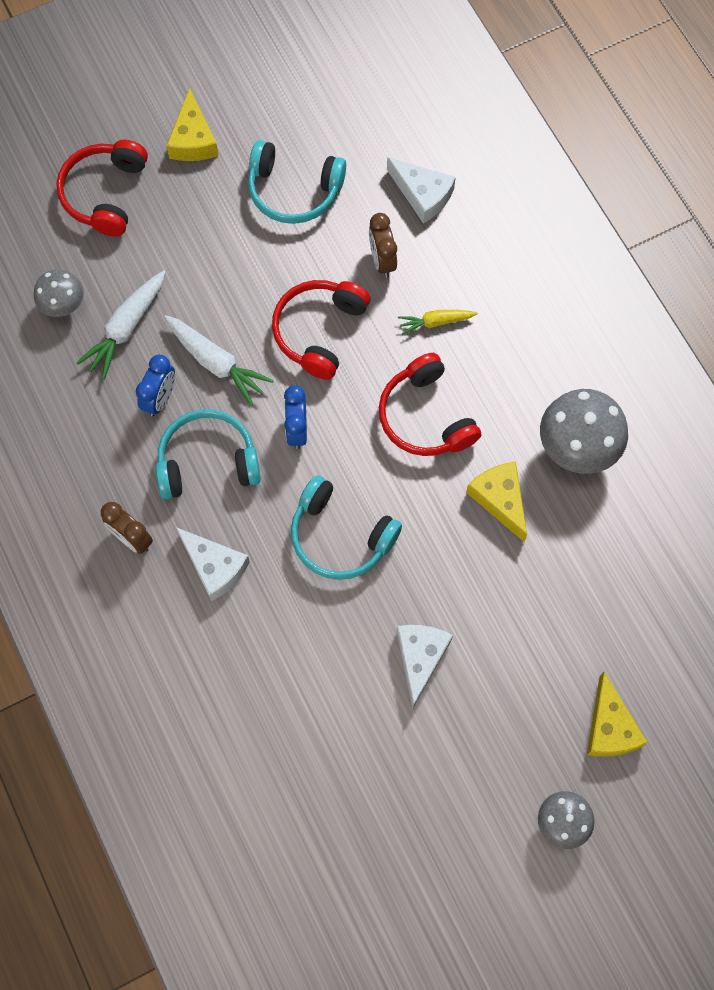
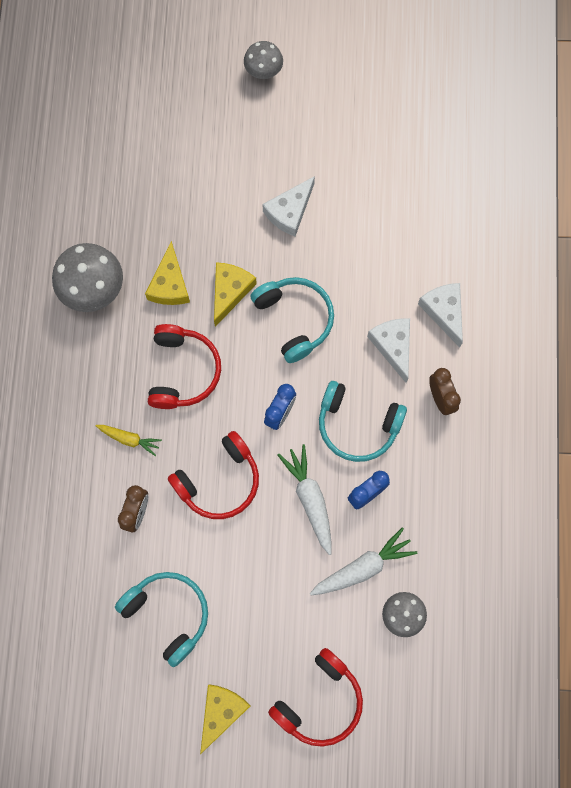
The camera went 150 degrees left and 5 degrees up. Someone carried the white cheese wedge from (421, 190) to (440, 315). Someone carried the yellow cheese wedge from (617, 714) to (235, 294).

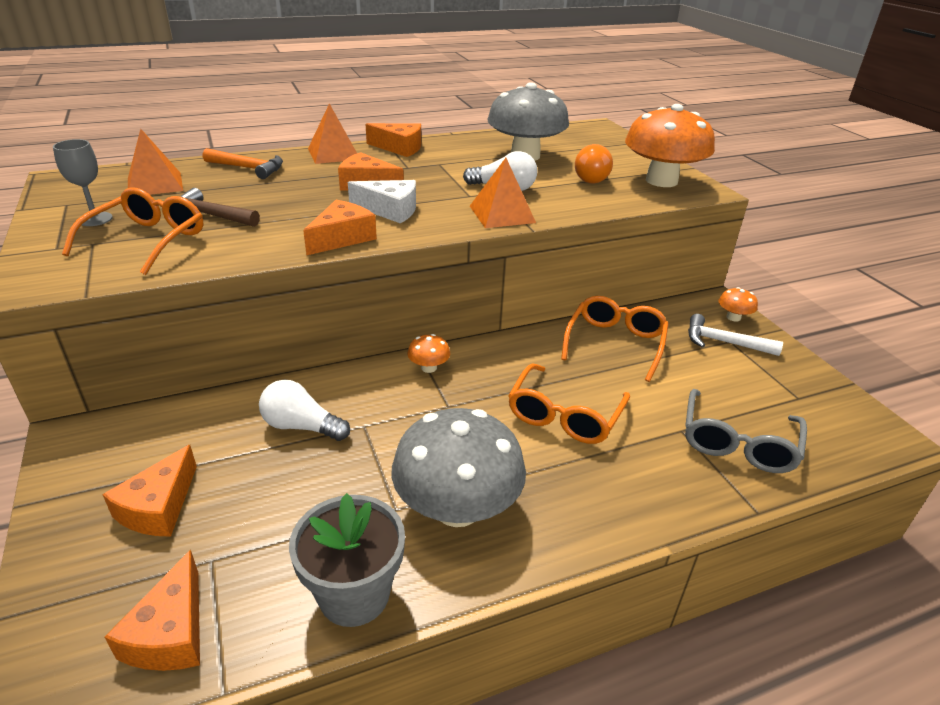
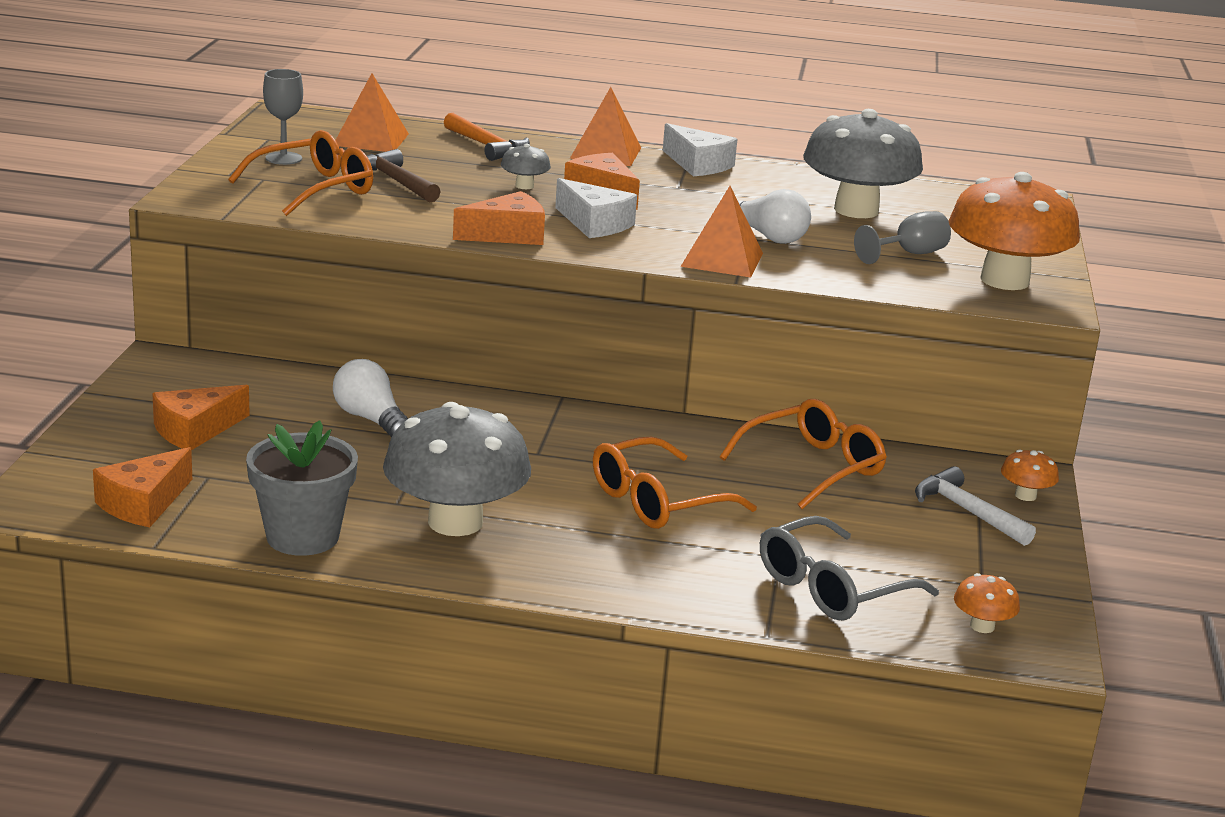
The camera went 30 degrees right and 10 degrees down. Someone repainted the orange-coloured cheese wedge at (393, 140), which became the white cheese wedge at (700, 149). Someone carried the orange-coloured toadstool from (429, 353) to (987, 603). Someone swapped the orange-coloured lightbulb at (594, 163) for the ash-grey goblet at (902, 237). Someone put down the ash-grey toadstool at (526, 166).

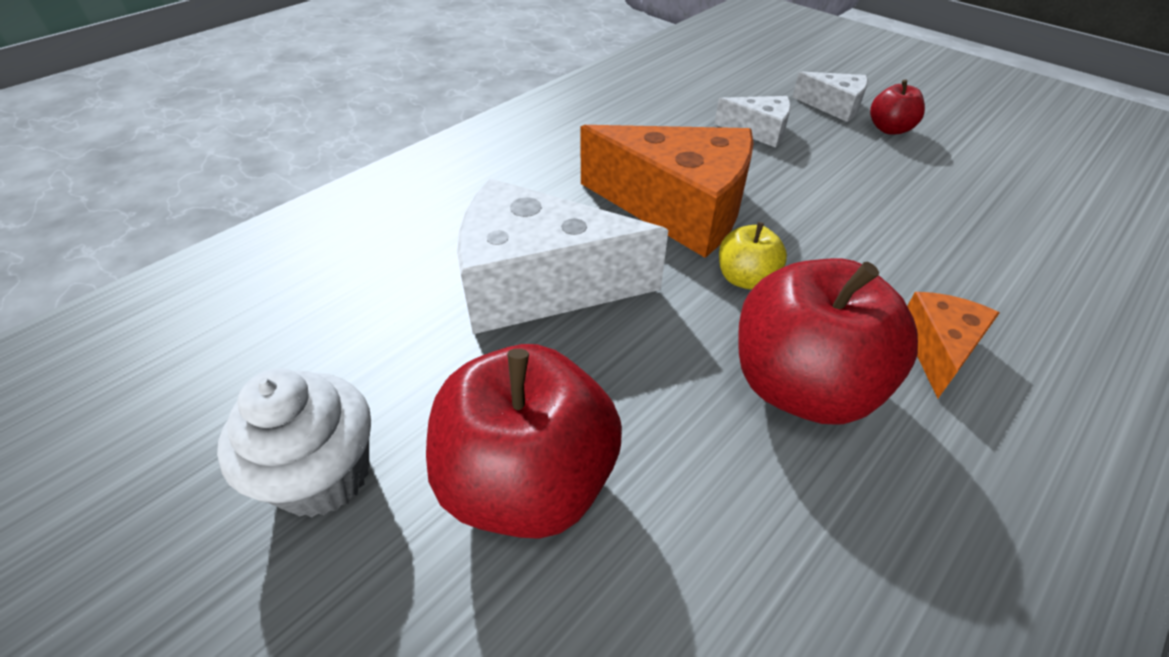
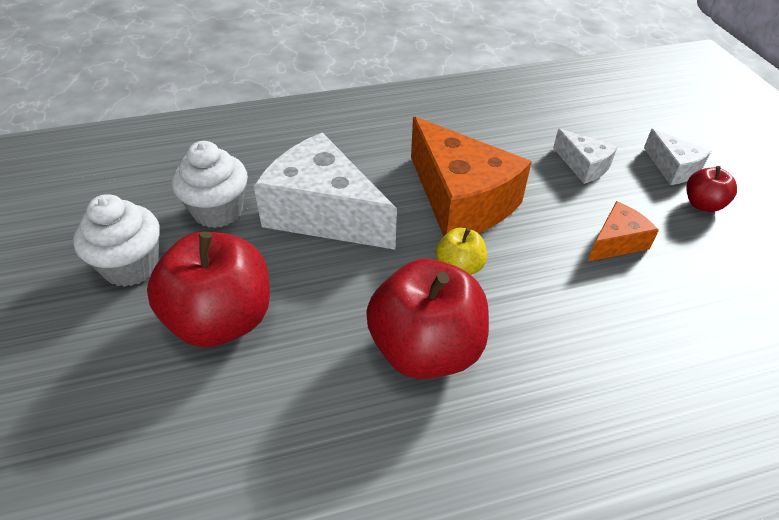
The camera went 30 degrees right and 0 degrees up. Someone carried the orange-coloured cheese wedge from (953, 345) to (623, 231). Someone put down the white cupcake at (210, 184).

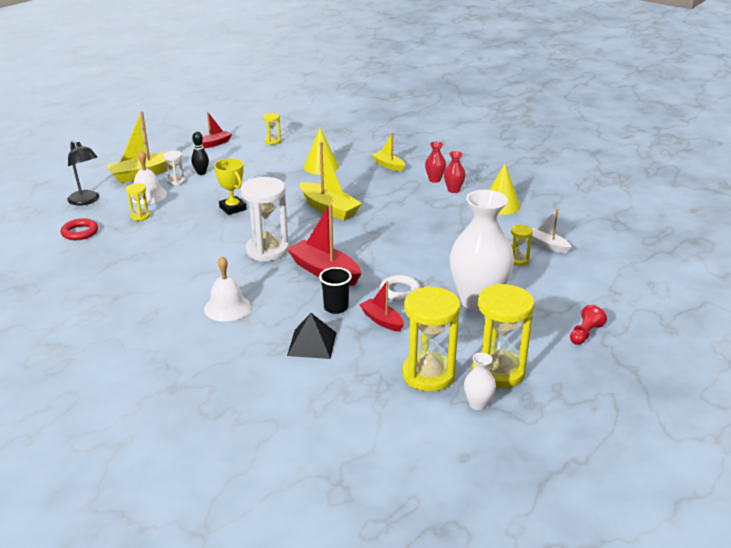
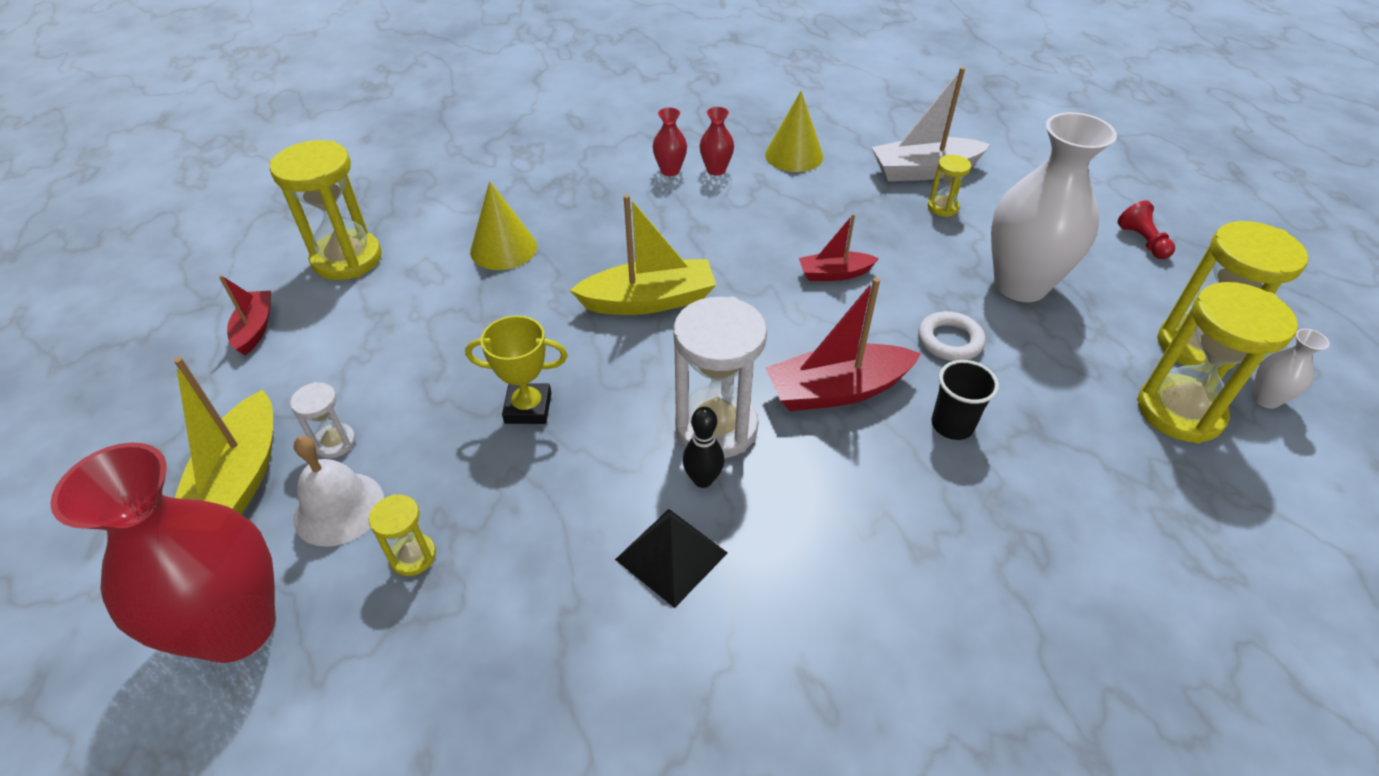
The camera went 55 degrees left and 15 degrees up. Someone took away the red ring at (79, 229). Someone swapped the black desk lamp at (83, 173) for the red vase at (163, 553). Someone carried the black tenpin from (200, 153) to (703, 447). Someone took away the white school bell at (227, 289). Someone scaled the yellow sandglass at (272, 129) by 2.07. Someone carried the black solid pyramid from (311, 336) to (671, 558). Someone carried the red sailboat from (381, 306) to (839, 247). Someone took away the yellow sailboat at (388, 151). Someone scaled the white sailboat at (551, 230) by 1.72.

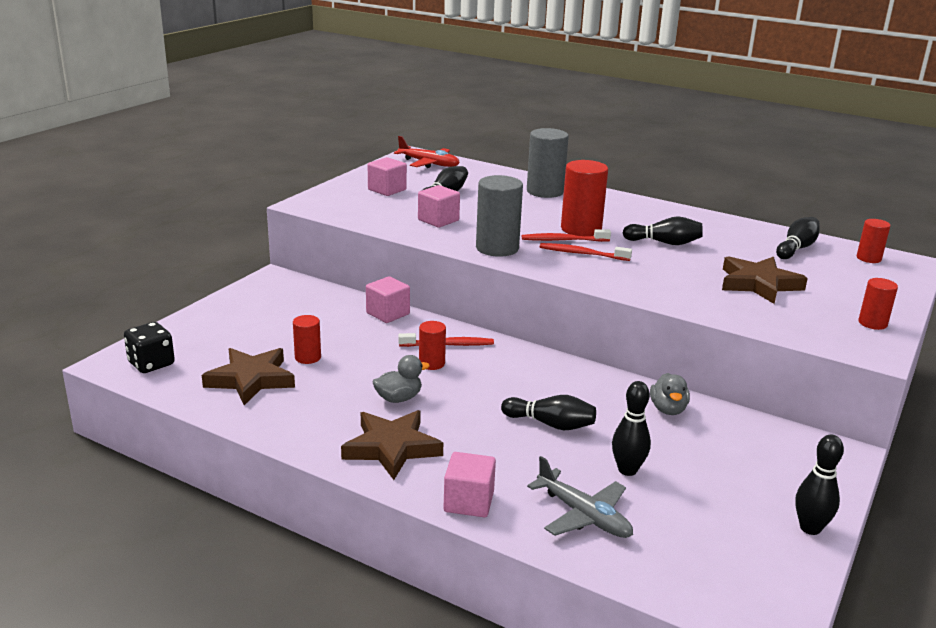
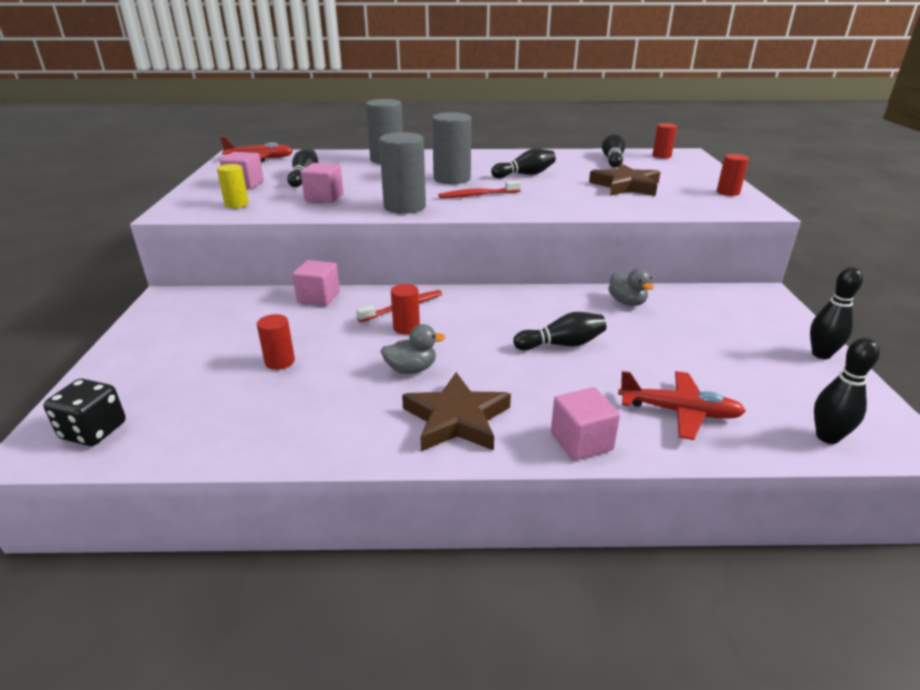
The camera went 30 degrees left and 5 degrees up. Someone took away the dark brown star at (248, 376). Someone rotated the ash-grey rubber duck at (401, 379) by 45 degrees clockwise. Someone took away the red tooth brush at (566, 235). Someone repainted the ash-grey plane at (580, 497), which became the red plane at (682, 405). Someone repainted the red solid cylinder at (584, 198), which became the ash-grey solid cylinder at (451, 148). Someone carried the black tenpin from (631, 428) to (847, 391). Someone put down the yellow solid cylinder at (233, 186).

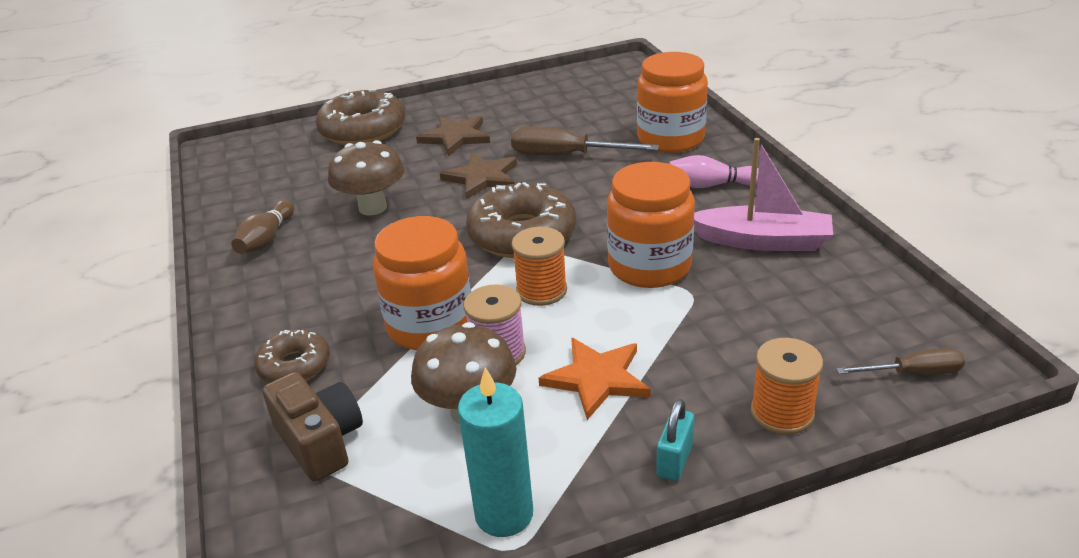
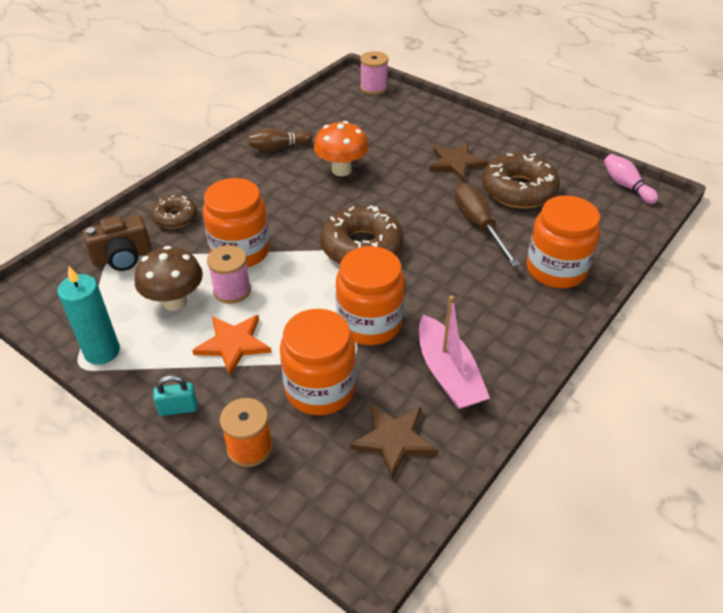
The camera went 55 degrees right and 10 degrees up. Someone rotated the dark brown photo camera at (312, 427) by 45 degrees clockwise. Someone carried the dark brown glazed donut from (360, 117) to (521, 180). Someone repainted the dark brown toadstool at (366, 178), which became the orange-coloured toadstool at (341, 148). Someone carried the dark brown star from (478, 175) to (393, 441). Someone took away the orange-coloured bobbin at (539, 266). Someone carried the rose-pink tenpin from (714, 171) to (631, 179). Someone took away the dark brown screwdriver at (900, 361). Someone put down the orange-coloured preserve jar at (318, 362). Someone put down the rose-pink bobbin at (374, 73).

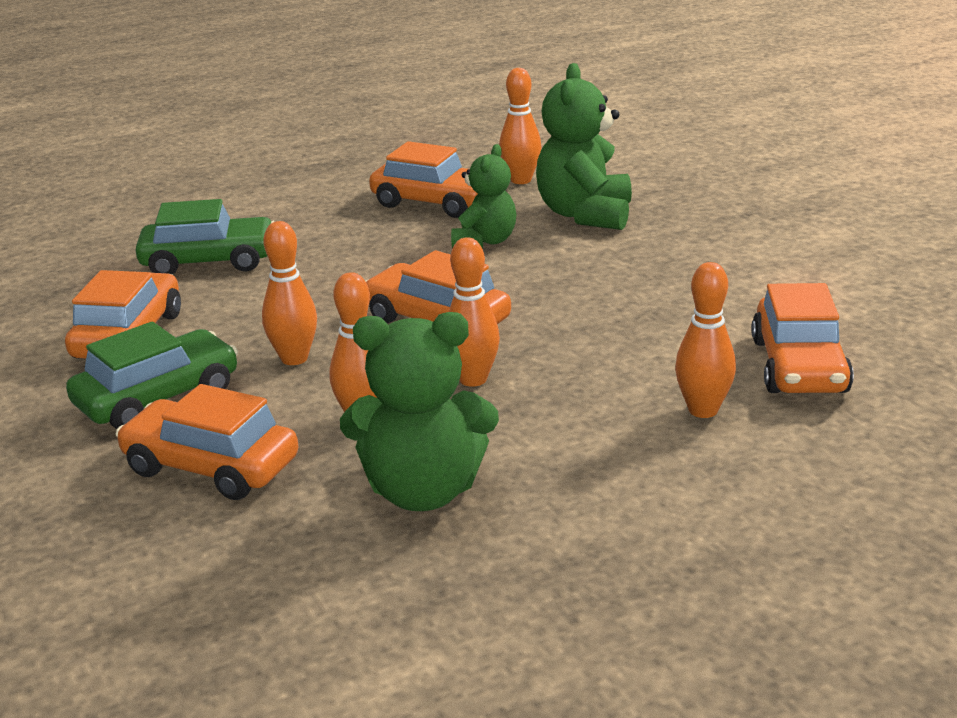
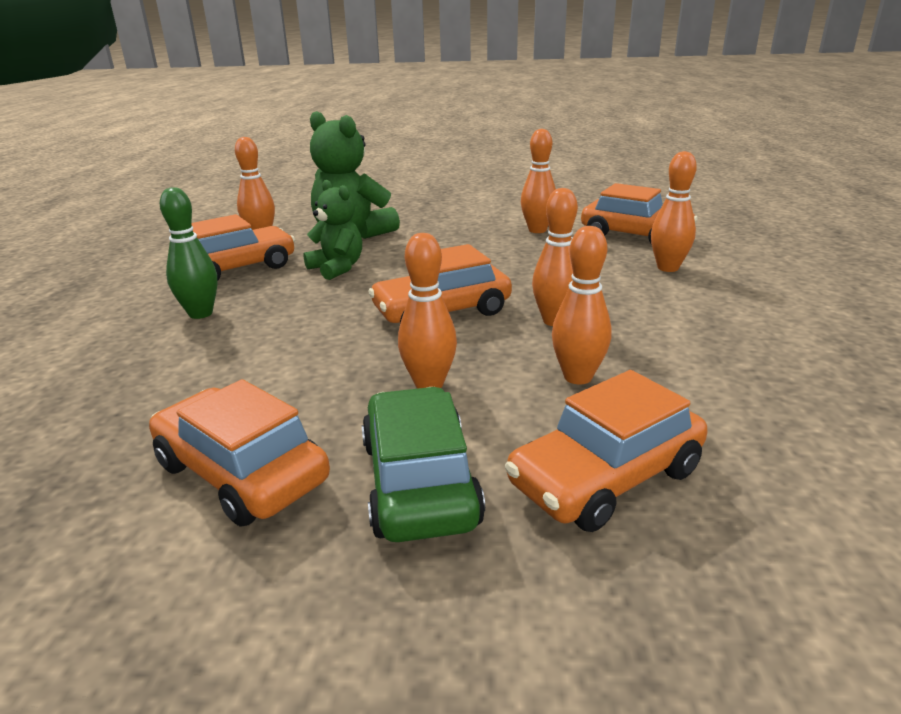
The camera went 60 degrees left and 0 degrees up. Someone took away the leaf-green car at (204, 236). Someone took away the leaf-green teddy bear at (419, 411). Someone put down the leaf-green tenpin at (188, 253). Someone put down the orange-coloured tenpin at (538, 181).

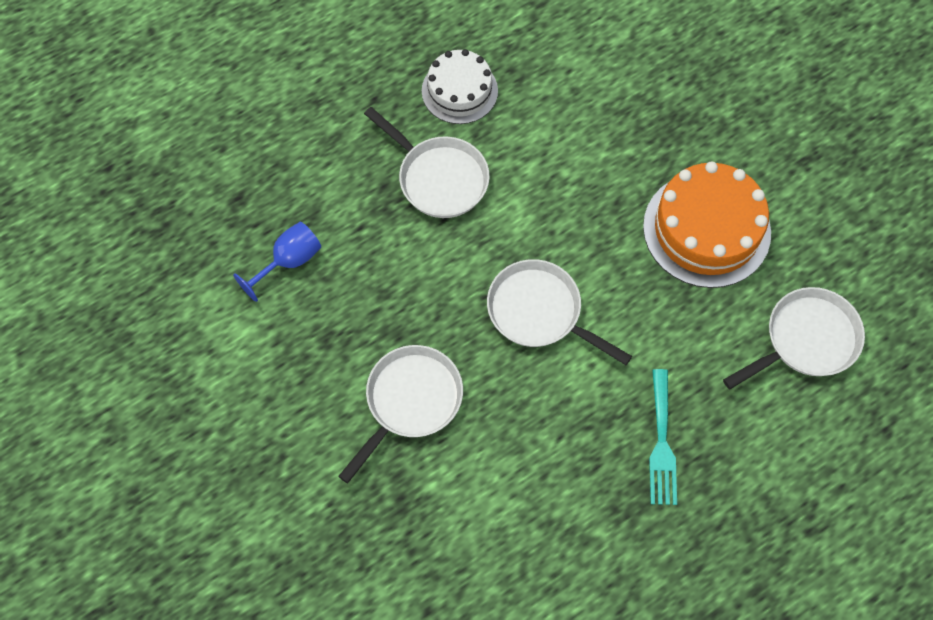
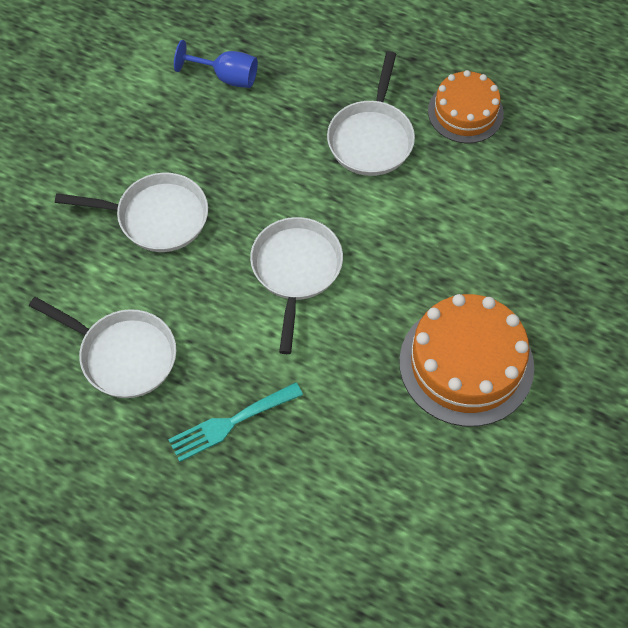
The camera went 60 degrees right and 5 degrees down. Someone repainted the white cake at (460, 86), which became the orange-coloured cake at (466, 106). Someone carried the white skillet from (794, 338) to (102, 347).

